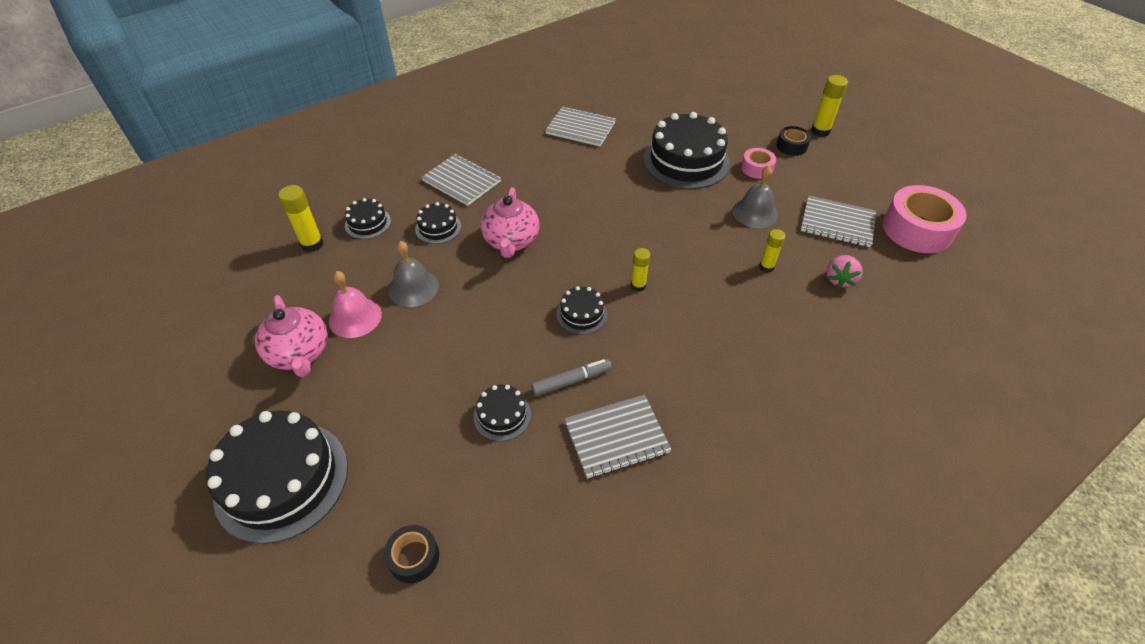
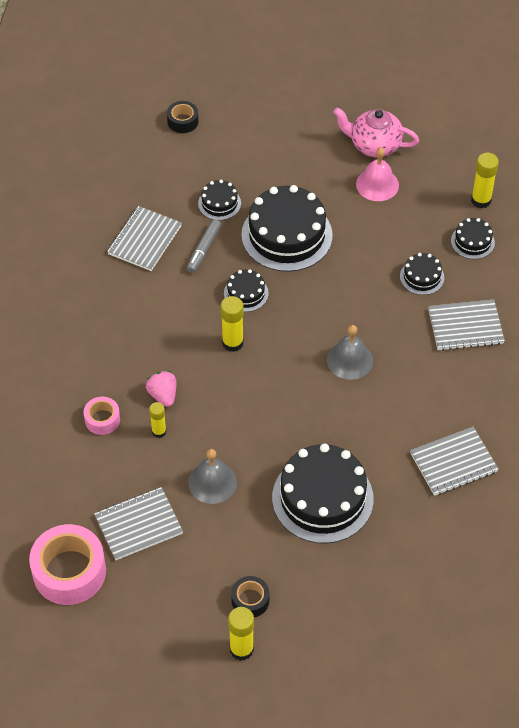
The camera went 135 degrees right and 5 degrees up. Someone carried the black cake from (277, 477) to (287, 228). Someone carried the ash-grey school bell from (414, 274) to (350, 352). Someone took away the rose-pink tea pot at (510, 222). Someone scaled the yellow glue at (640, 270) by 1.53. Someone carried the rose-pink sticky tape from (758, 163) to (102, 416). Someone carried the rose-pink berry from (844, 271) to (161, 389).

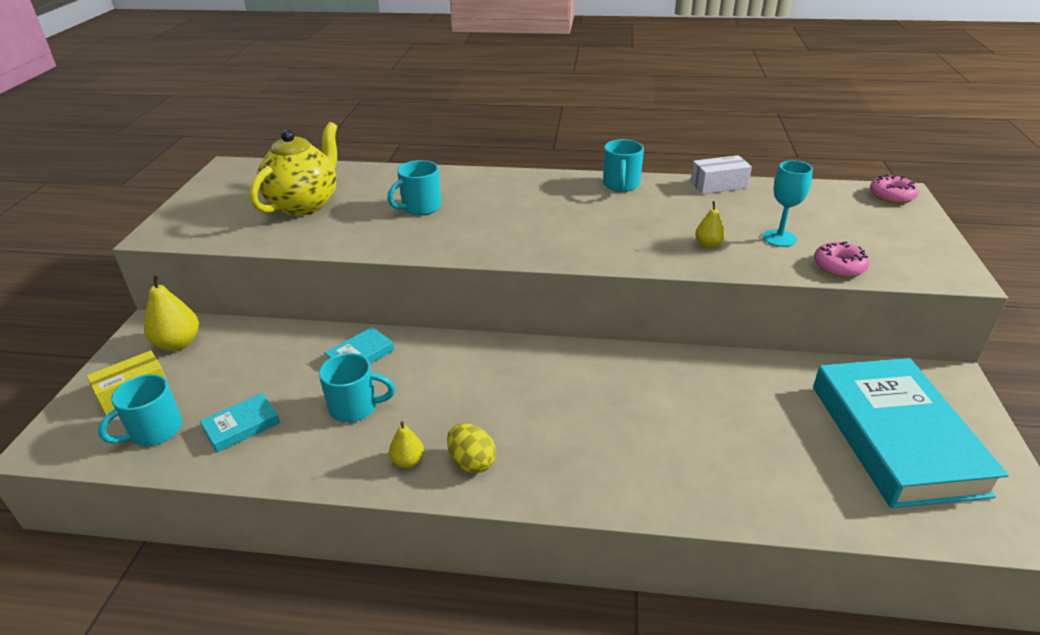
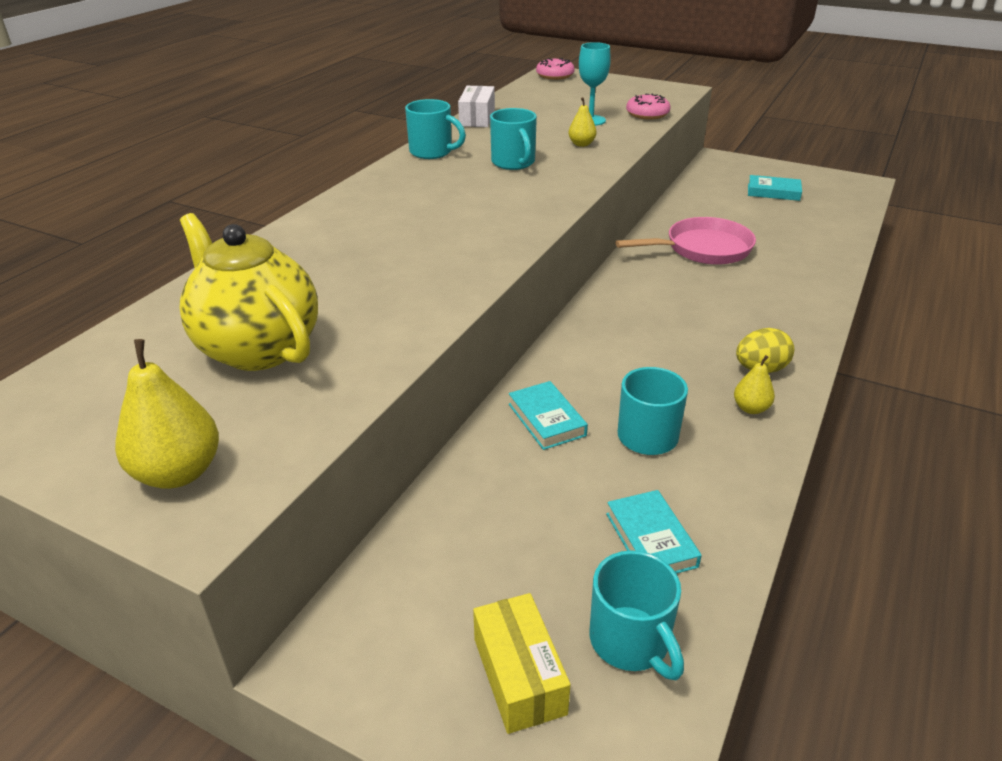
The camera went 70 degrees left and 0 degrees up. Someone carried the yellow pear from (171, 312) to (167, 414). Someone carried the turquoise mug from (414, 187) to (513, 139). Someone scaled the turquoise hardcover at (911, 433) by 0.41. Someone put down the rose-pink skillet at (685, 241).

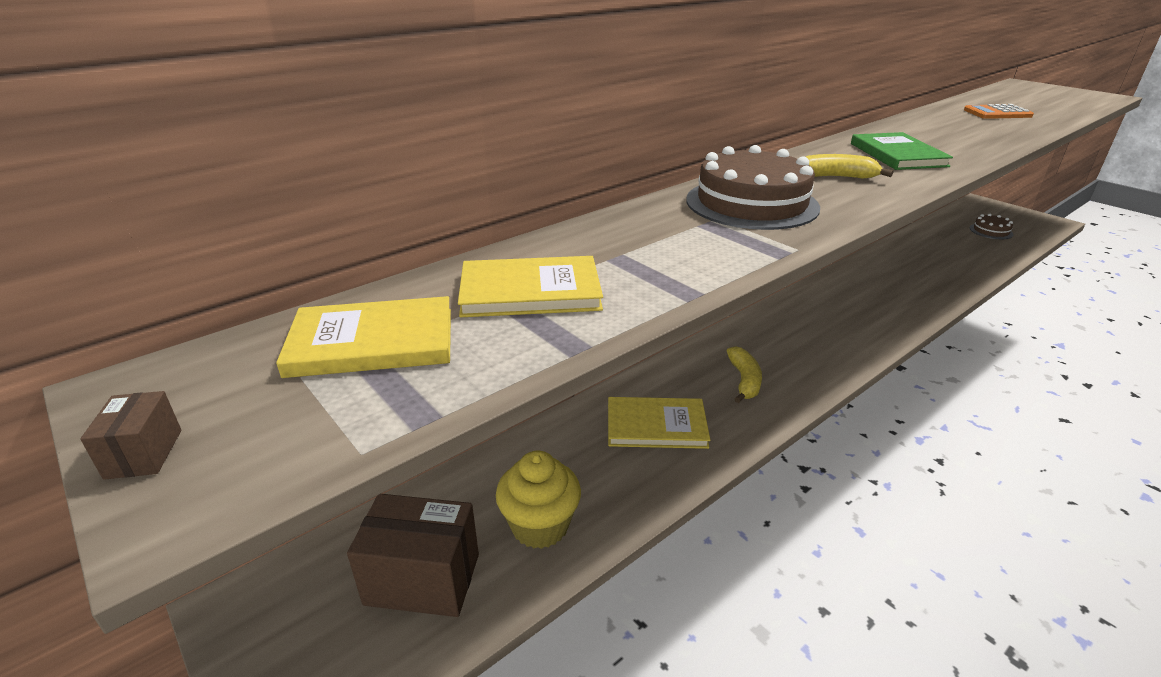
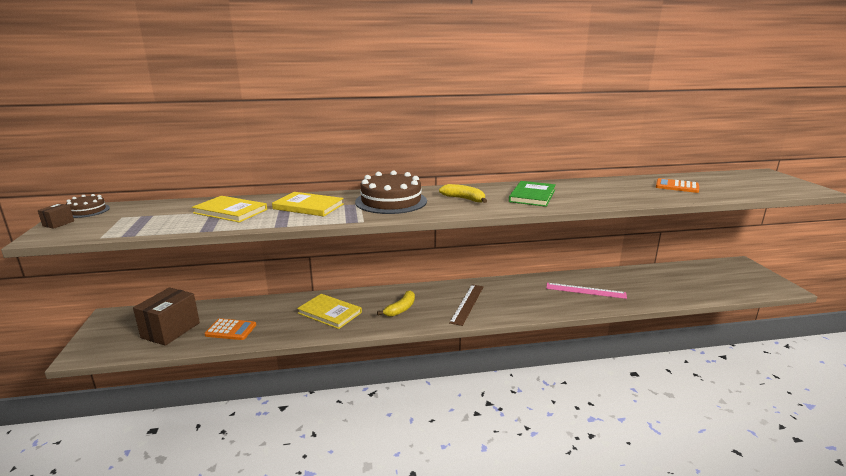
The camera went 30 degrees right and 10 degrees down. Someone carried the yellow hardcover from (363, 337) to (308, 204). Someone rotated the dark brown box at (413, 555) by 75 degrees clockwise. Someone swapped the yellow cupcake at (538, 500) for the orange-coloured pocket calculator at (230, 329). Someone carried the dark brown cake from (991, 226) to (88, 206). Someone put down the dark brown straightedge at (466, 305). Someone put down the rose-pink straightedge at (586, 291).

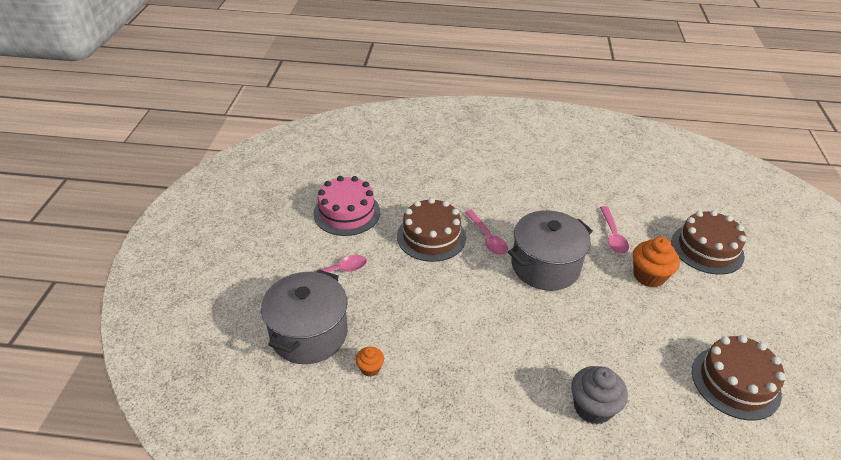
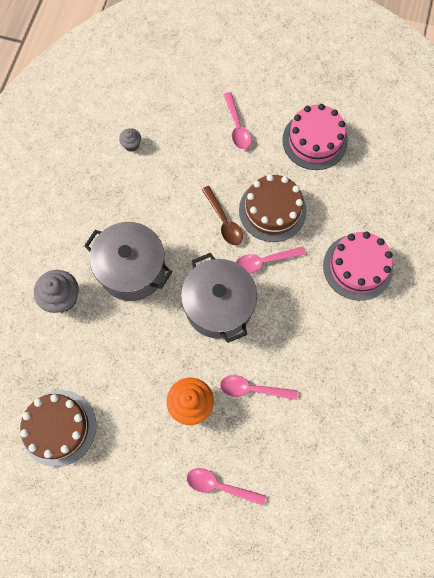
The camera went 100 degrees right and 30 degrees up. Someone carried the ash-grey cooking pot from (304, 317) to (128, 261). Someone repainted the orange-coloured cupcake at (370, 362), which became the ash-grey cupcake at (130, 140). Someone swapped the dark brown cake at (708, 242) for the rose-pink spoon at (226, 487). Someone put down the dark brown spoon at (222, 215). Someone put down the rose-pink cake at (358, 266).

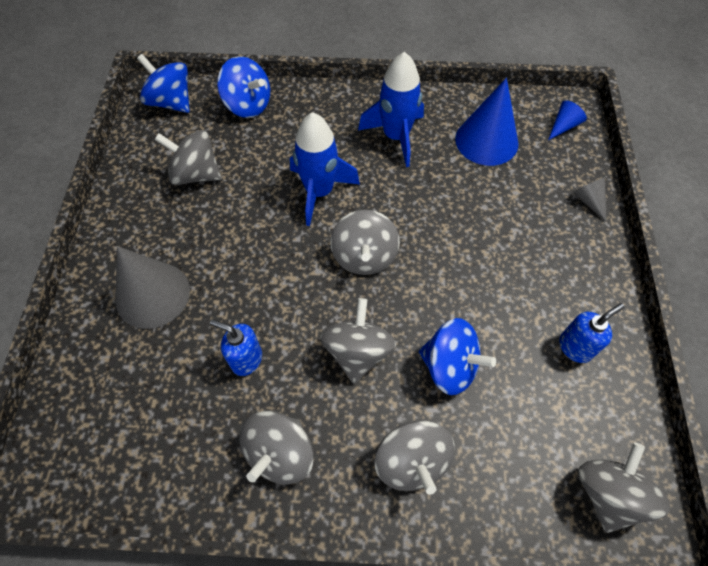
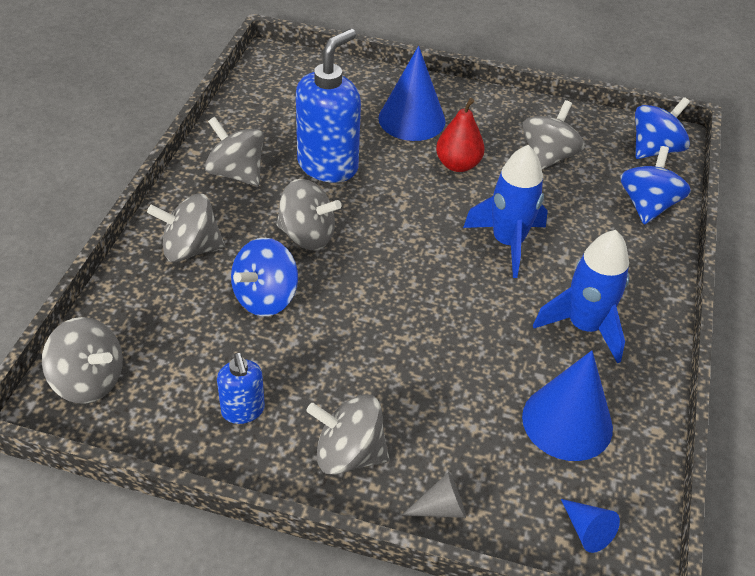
The camera went 100 degrees right and 15 degrees down. Someone repainted the ash-grey solid cone at (152, 287), which became the royal blue solid cone at (412, 93). Someone scaled the royal blue soap pump at (236, 348) by 1.91. Someone rotated the royal blue whirligig at (243, 87) by 150 degrees clockwise. Someone carried the ash-grey whirligig from (365, 242) to (347, 434). Someone put down the red pear at (460, 135).

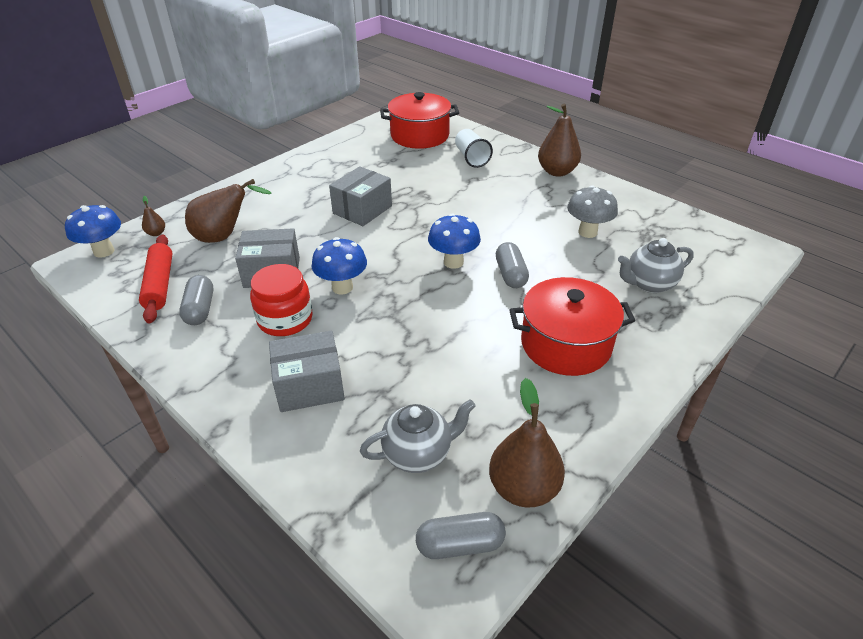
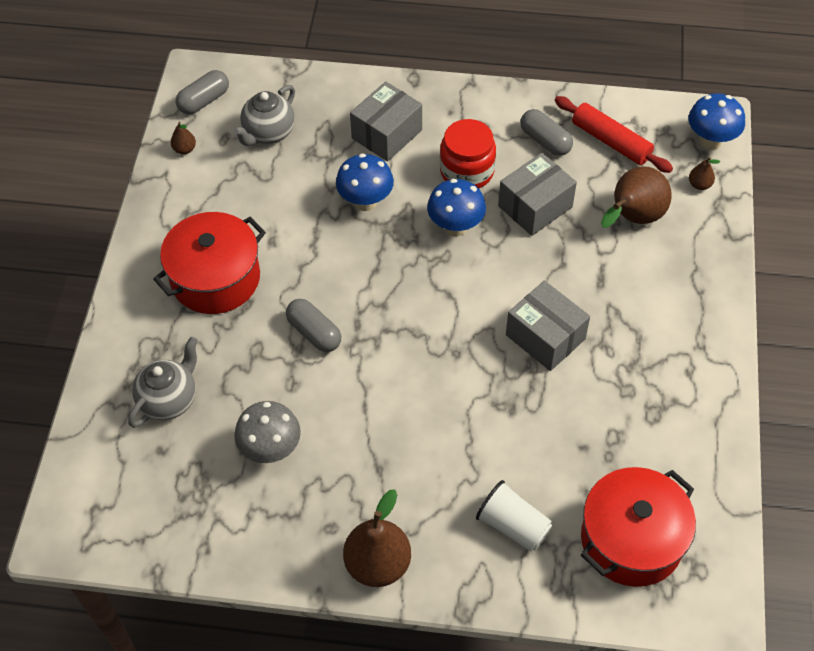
The camera went 145 degrees right and 15 degrees up. Someone rotated the ash-grey box at (360, 196) by 45 degrees counterclockwise. Someone carried the royal blue toadstool from (454, 241) to (365, 182). Someone scaled the dark brown pear at (527, 443) by 0.46.

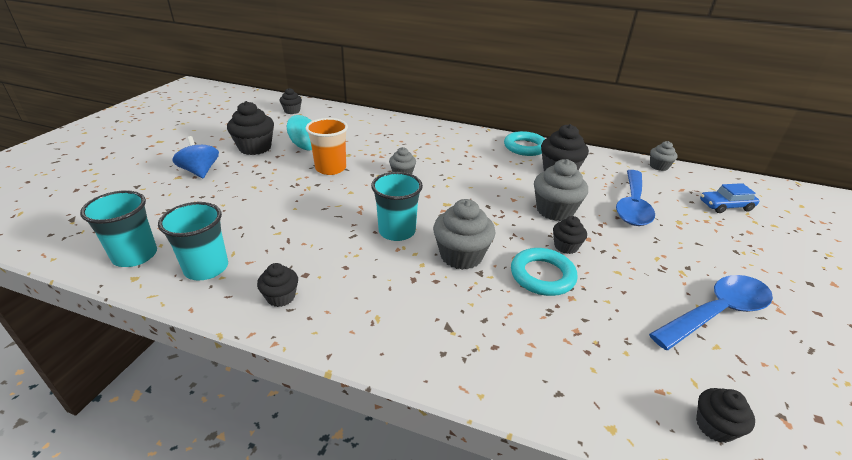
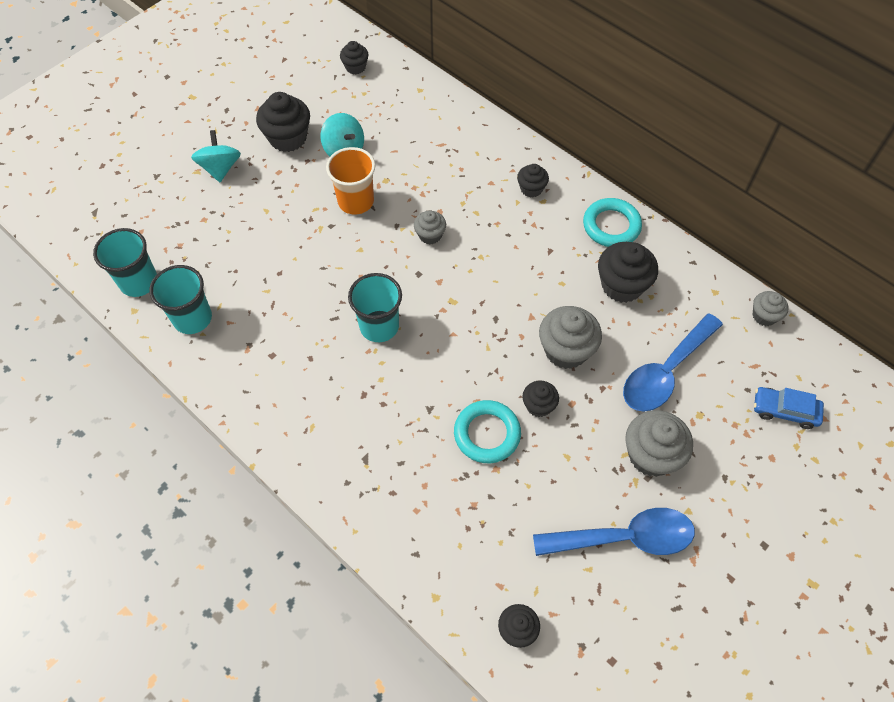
The camera went 25 degrees right and 25 degrees up. Someone repainted the royal blue whirligig at (195, 157), which became the turquoise whirligig at (216, 156). Someone carried the black cupcake from (277, 285) to (533, 181). Someone carried the ash-grey cupcake from (464, 234) to (659, 443).

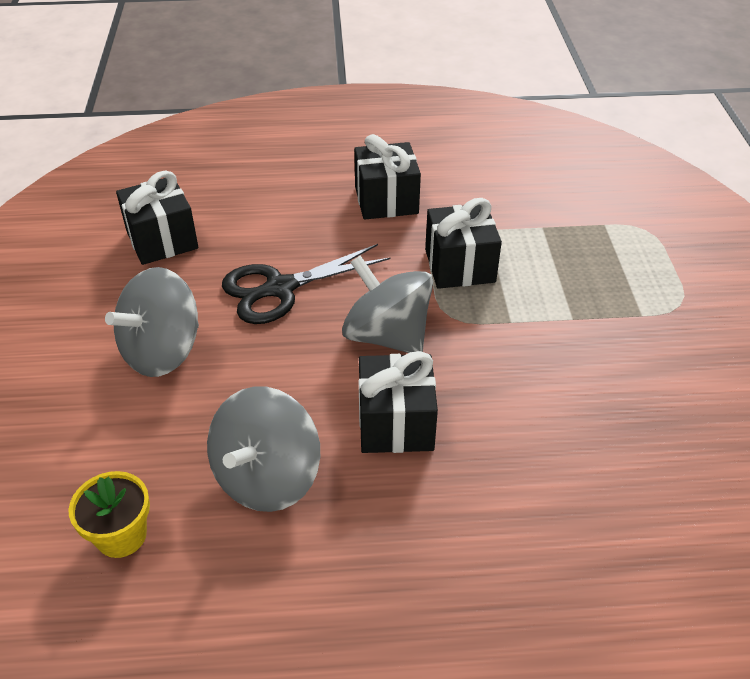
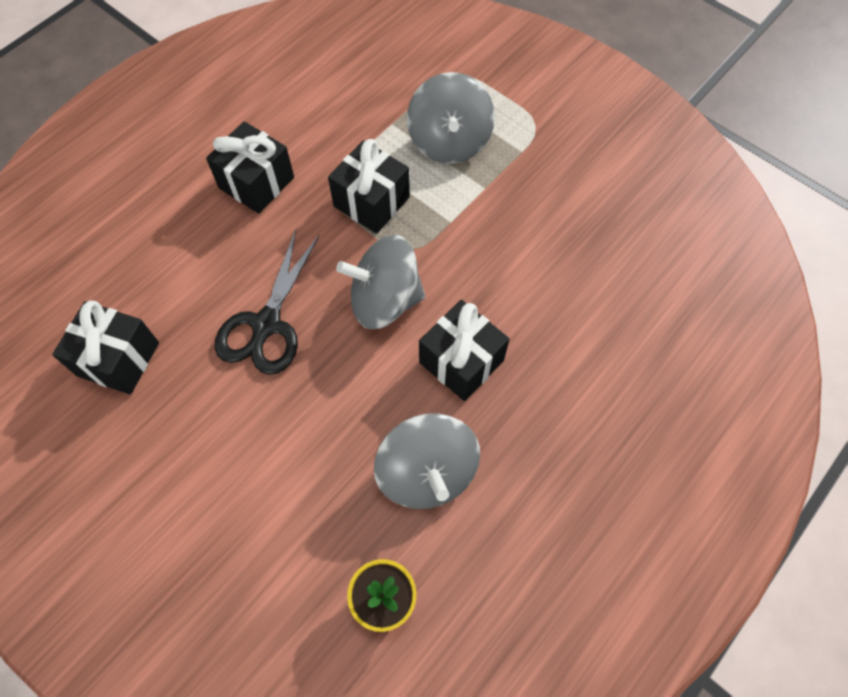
The camera went 45 degrees left and 20 degrees up. Someone carried the ash-grey whirligig from (152, 322) to (451, 118).

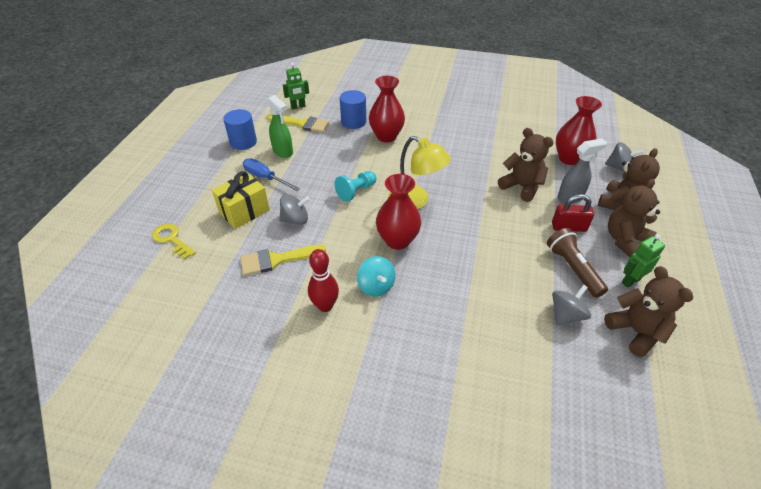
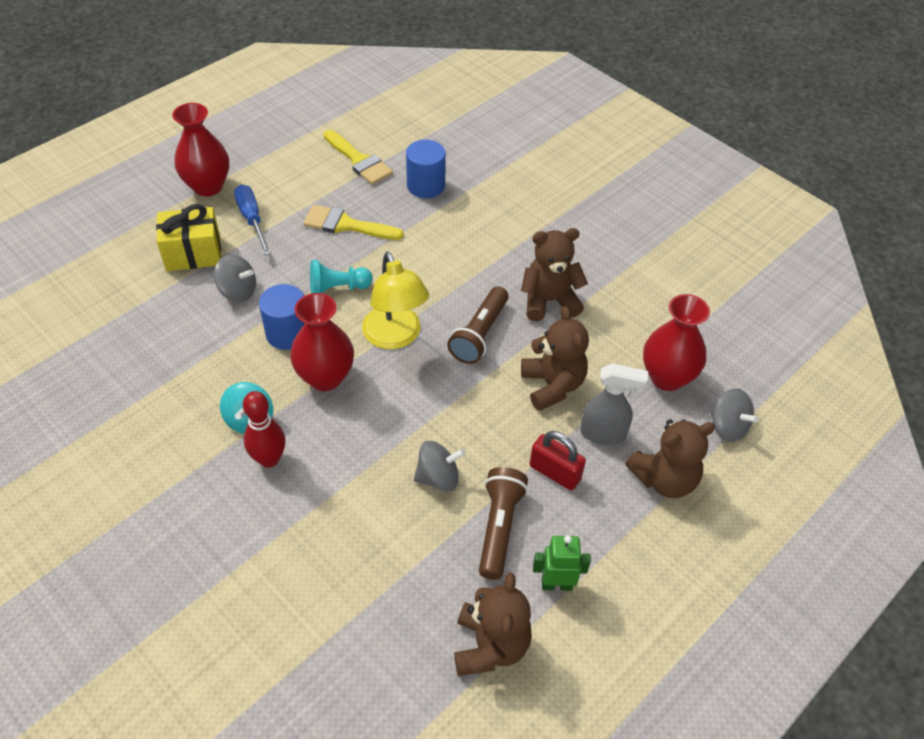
The camera went 30 degrees right and 5 degrees up. Someone took away the yellow door key at (174, 241). Someone carried the royal blue solid cylinder from (240, 129) to (282, 317). Someone carried the yellow brush from (283, 260) to (353, 222). Someone took away the leaf-green spray bottle at (279, 126). Someone took away the leaf-green robot figure at (296, 86). Someone carried the red tenpin from (323, 280) to (264, 429). Someone carried the red vase from (387, 109) to (200, 150). Someone carried the ash-grey whirligig from (571, 305) to (439, 466). Someone carried the dark brown teddy bear from (634, 218) to (554, 274). Someone put down the dark brown flashlight at (478, 325).

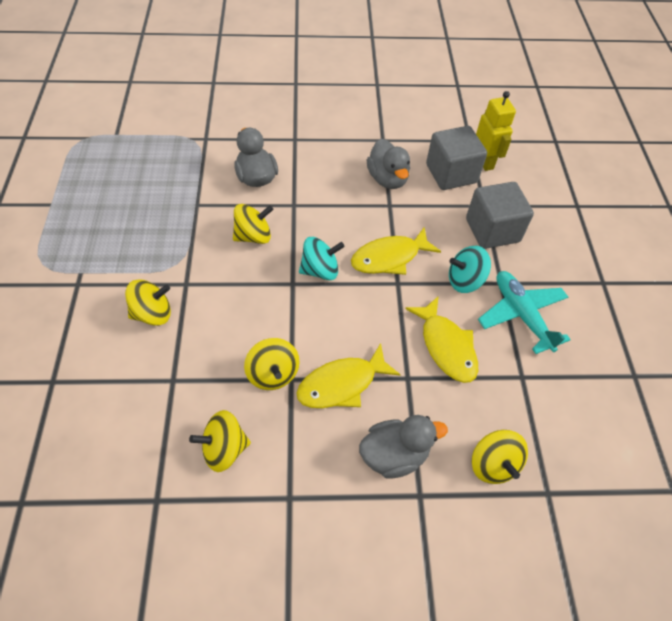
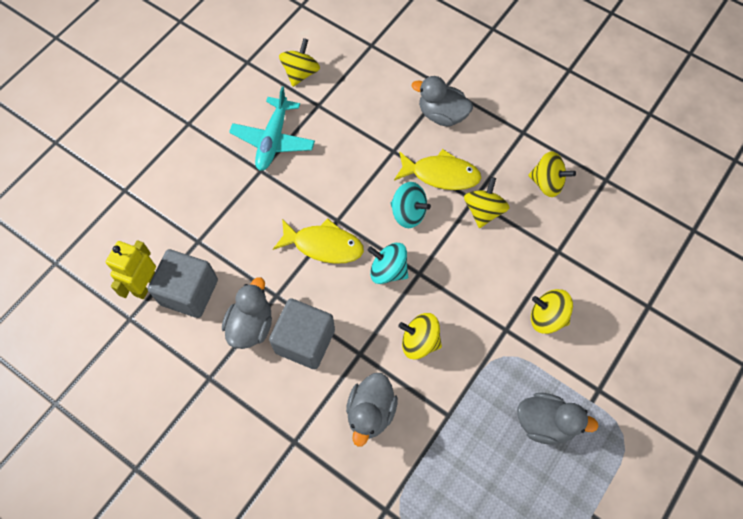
The camera went 140 degrees left and 10 degrees up. Someone took away the yellow fish at (441, 339). Someone carried the turquoise whirligig from (470, 269) to (410, 205). Someone carried the ash-grey solid cube from (500, 215) to (302, 333). Someone carried the yellow whirligig from (500, 457) to (299, 62). Someone put down the ash-grey rubber duck at (558, 419).

